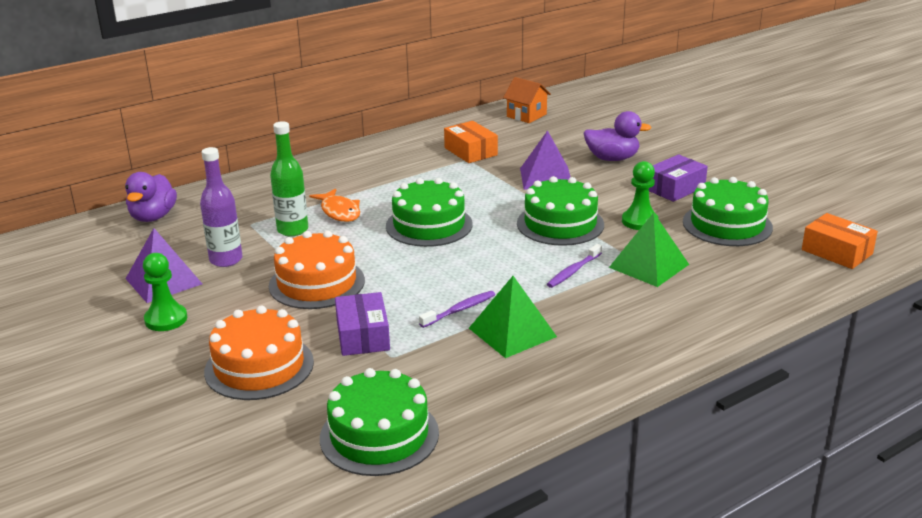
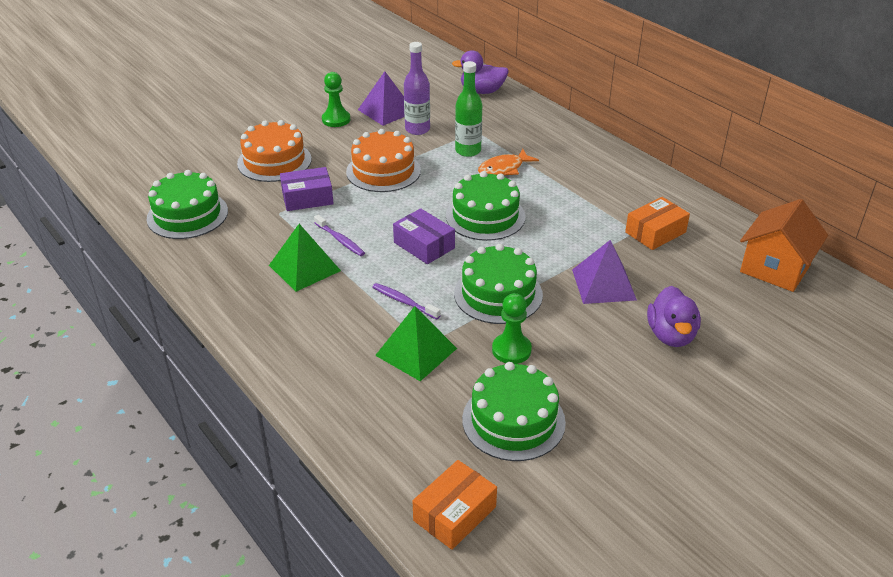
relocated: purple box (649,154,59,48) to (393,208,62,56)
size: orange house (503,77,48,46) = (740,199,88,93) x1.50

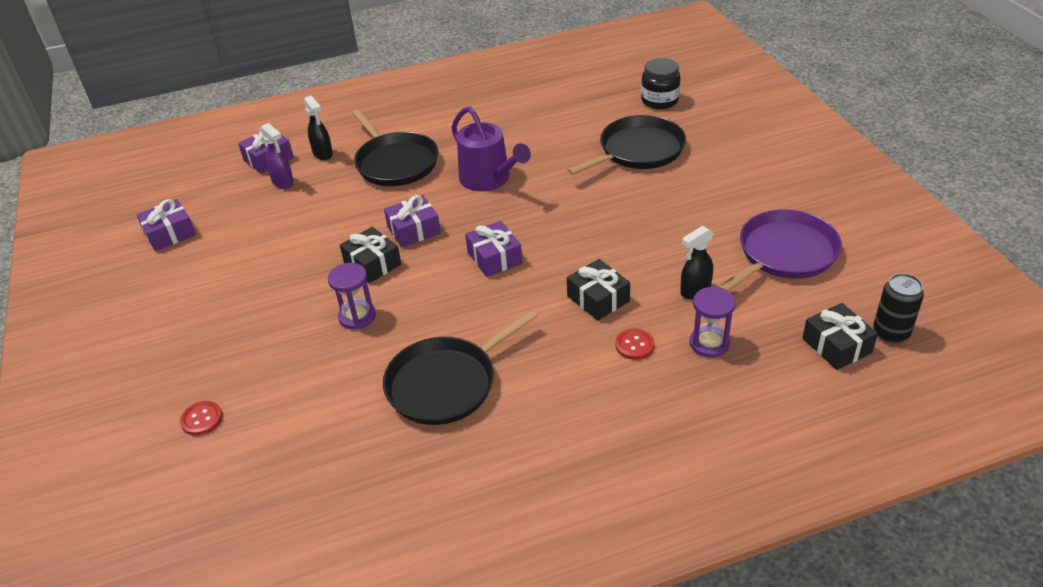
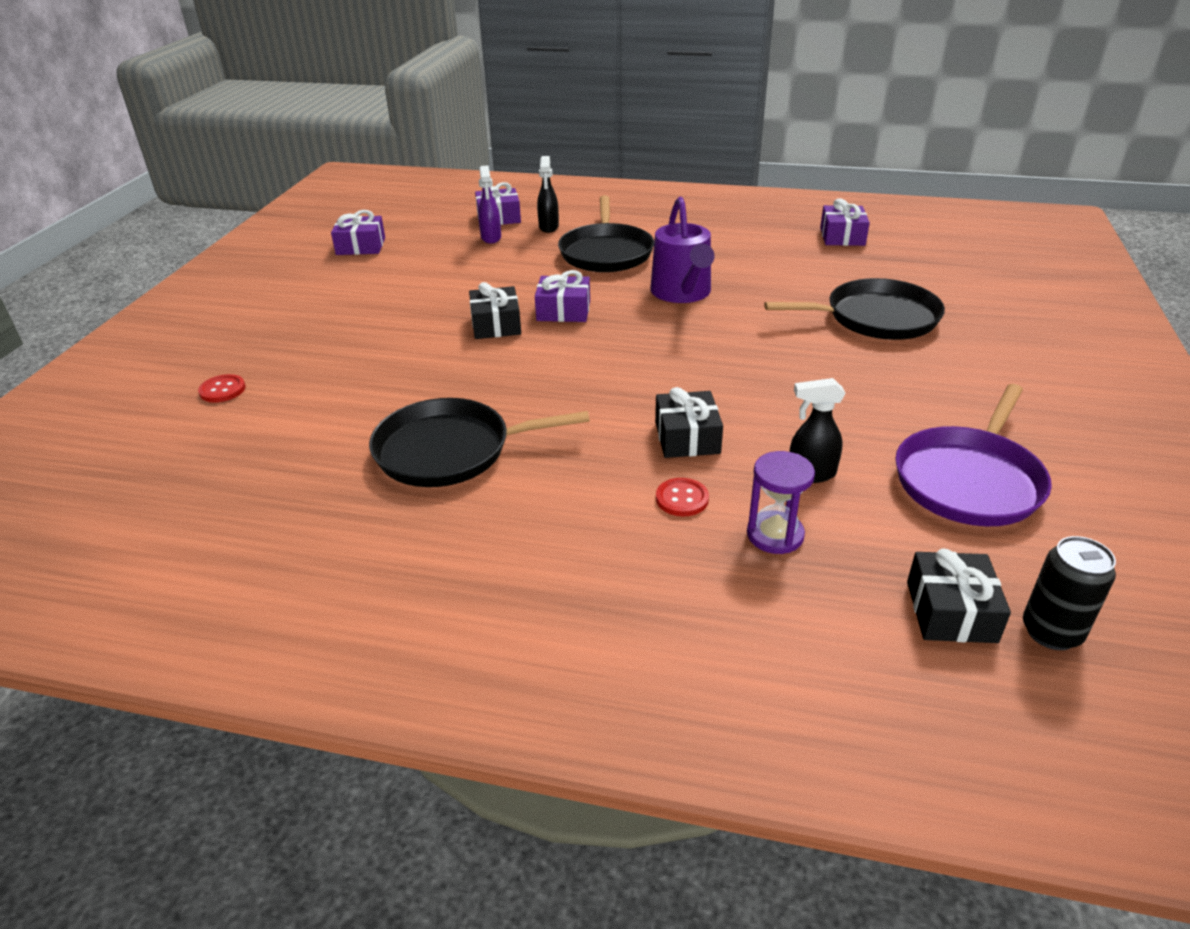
missing: purple hourglass (328,263,48,66); black jar (641,58,39,51)
relocated: purple gift (465,221,57,56) to (820,198,50,48)
spun: purple pan (718,209,124,82) = (895,384,157,142) 135 degrees clockwise

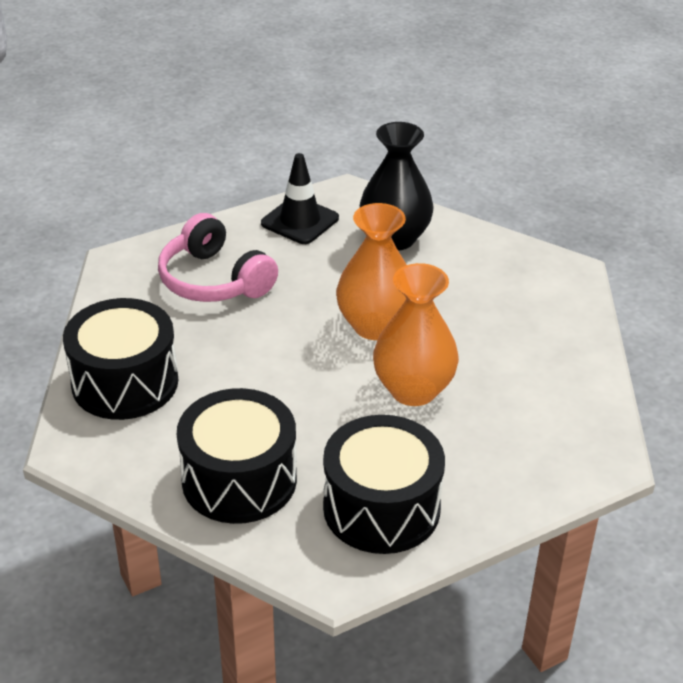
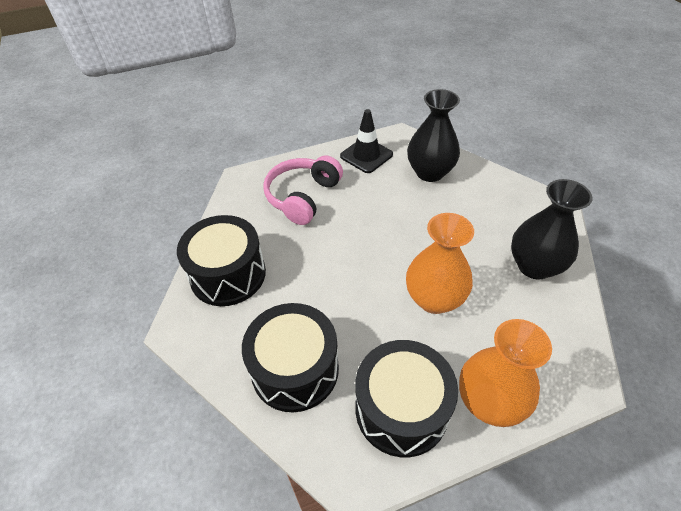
appeared: black vase (511,179,81,101)
relocated: orange vase (336,203,71,137) to (459,319,93,108)
spun: pink headphones (158,213,120,89) = (263,155,80,70) 60 degrees clockwise

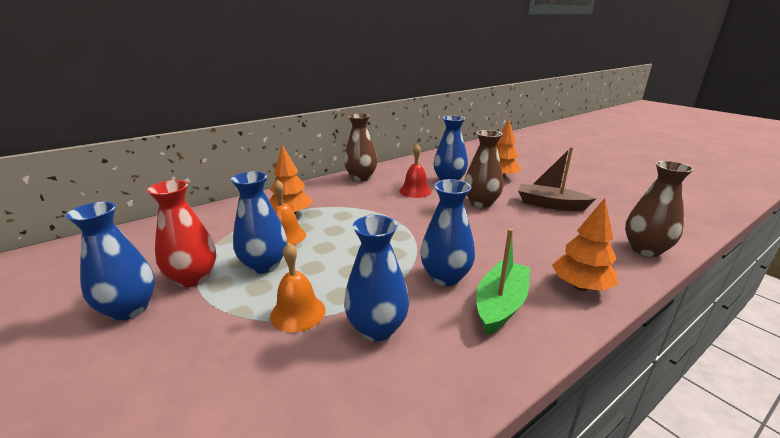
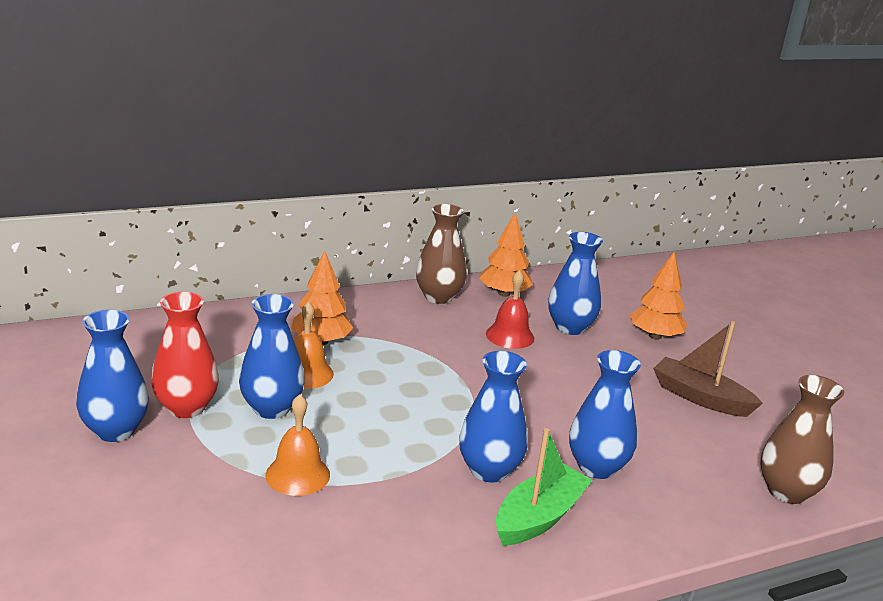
missing: brown vase (464,130,40,78)
relocated: blue vase (344,215,65,126) to (569,350,72,129); orange tree (552,198,66,93) to (479,212,54,85)

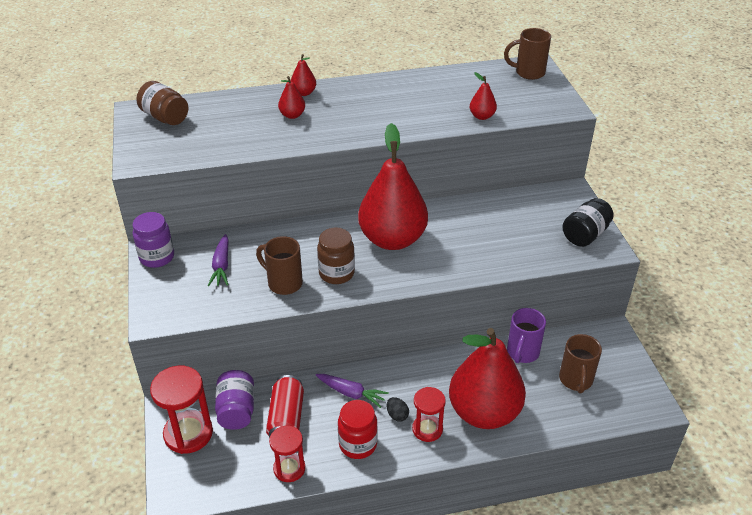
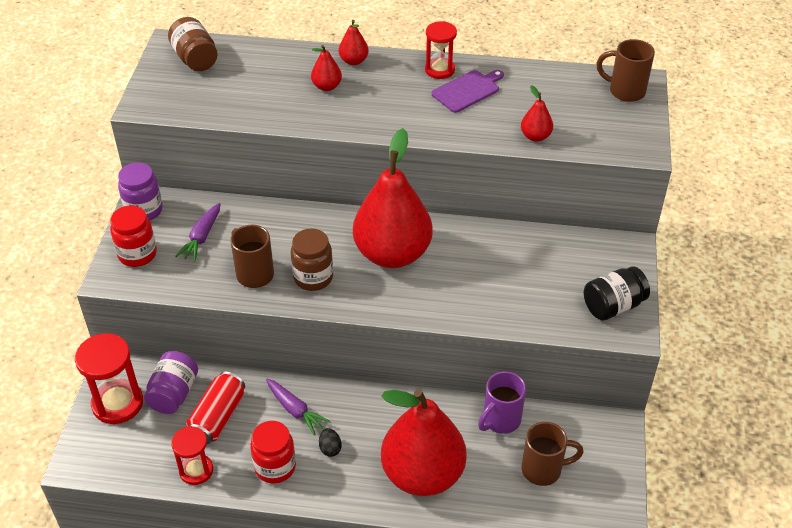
appeared: red jar (110,205,47,62); purple cutting board (432,70,72,43)
relocated: red hourglass (412,387,34,55) to (425,21,32,58)
spun: brown mug (559,334,43,59) = (522,422,62,64) 120 degrees counterclockwise

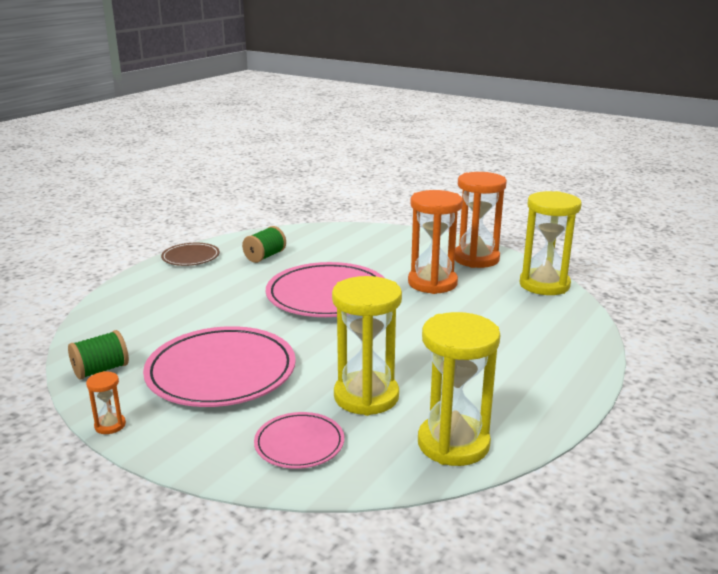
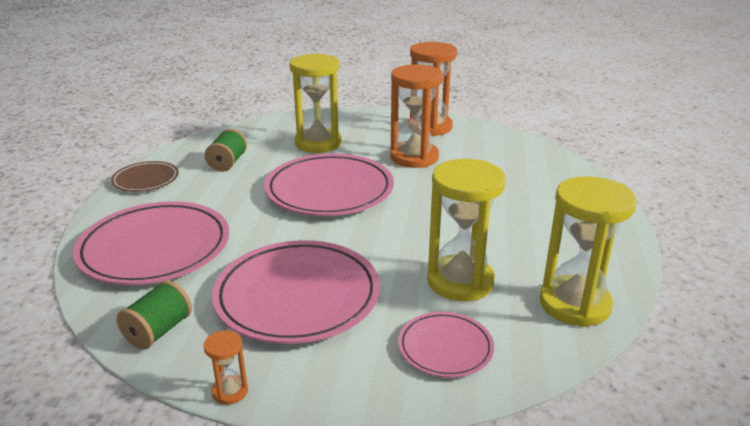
appeared: pink plate (73,201,156,84)
relocated: yellow hourglass (520,191,62,104) to (289,53,53,100)

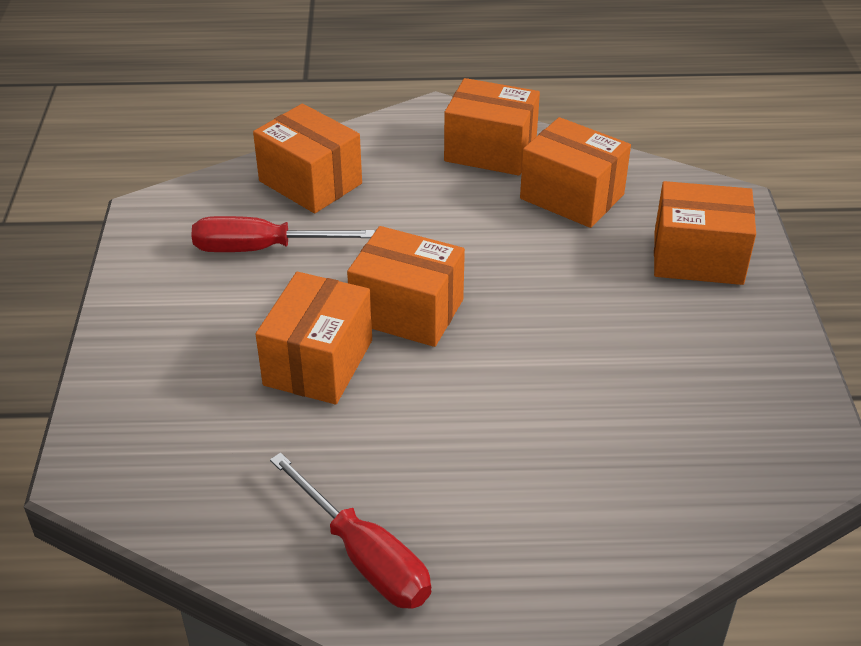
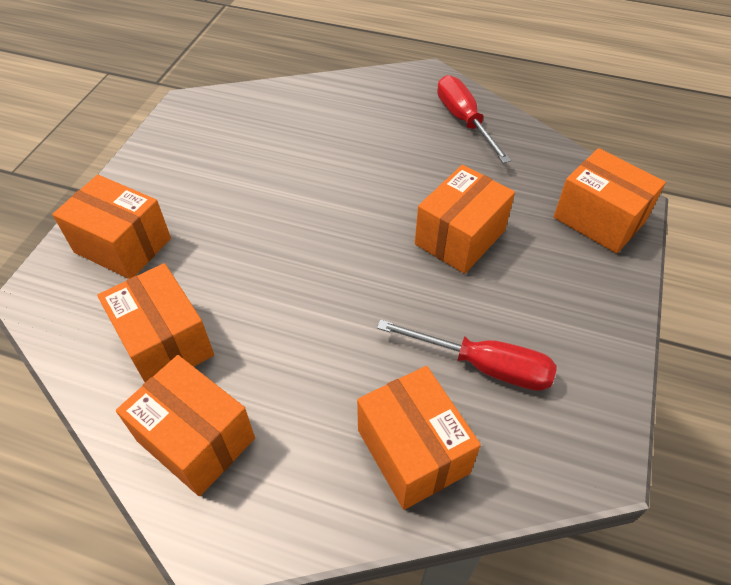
relocated: orange box (347,226,118,121) to (553,148,113,106)

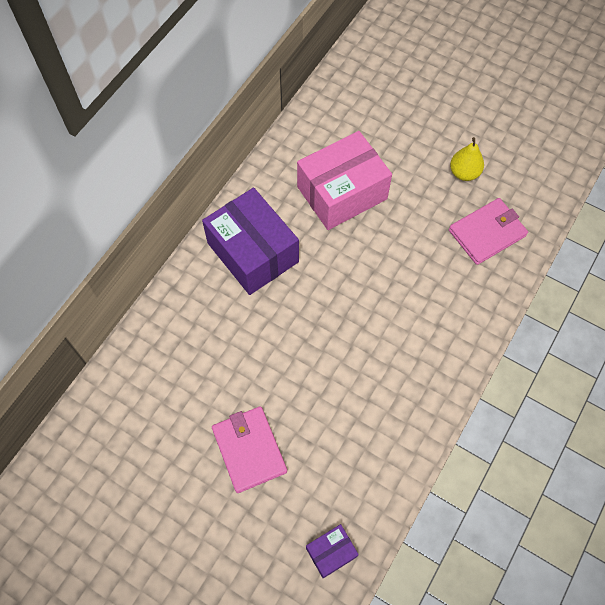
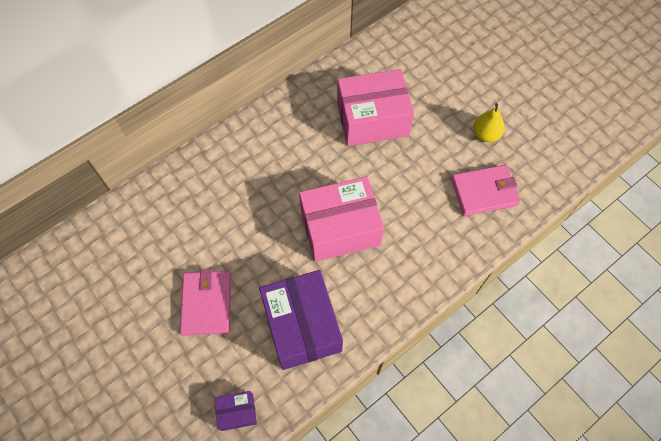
appeared: pink box (299,176,85,86)
relocated: purple box (202,188,97,107) to (259,270,84,100)

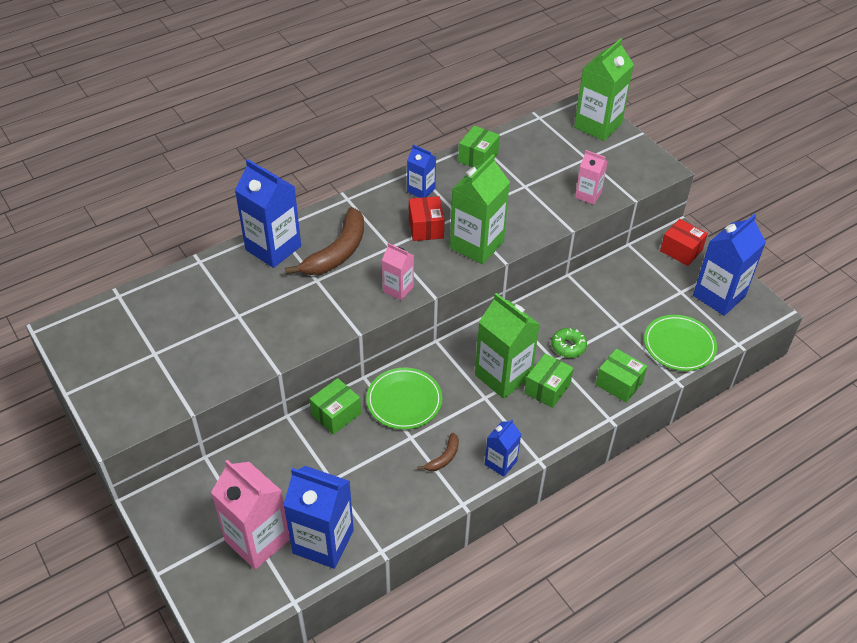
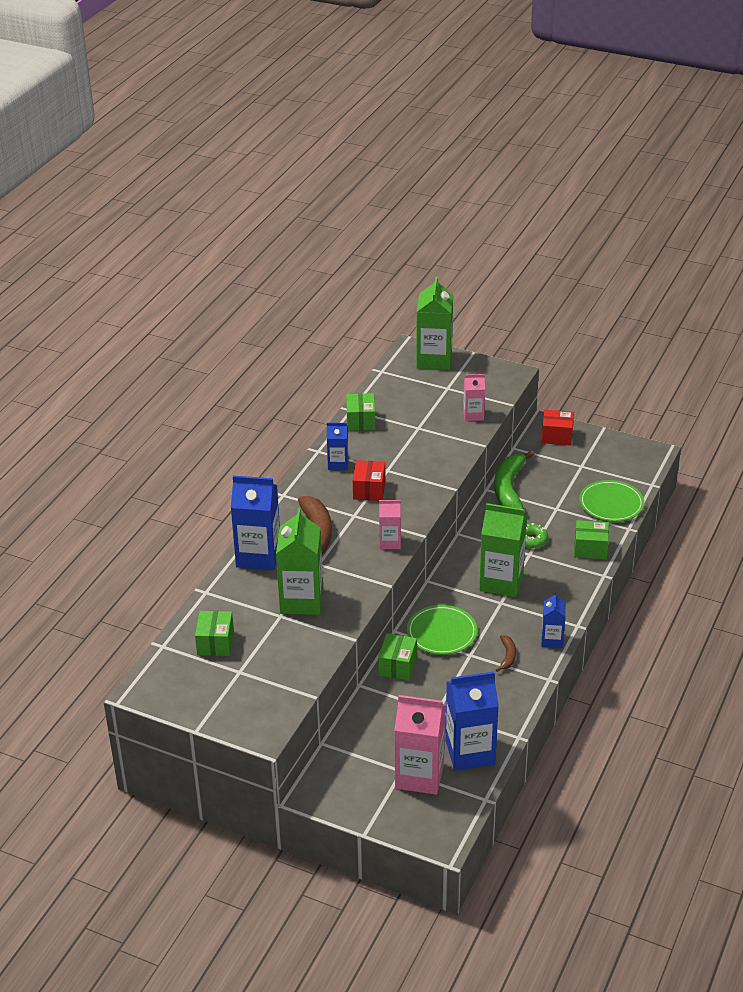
missing: blue carton (693,214,73,102)
appeared: green banana (494,450,40,59)
relocated: green carton (450,154,60,110) to (276,508,47,107); green box (524,353,50,55) to (195,611,39,45)
spun: red box (409,196,36,45) = (353,460,33,41) 45 degrees clockwise

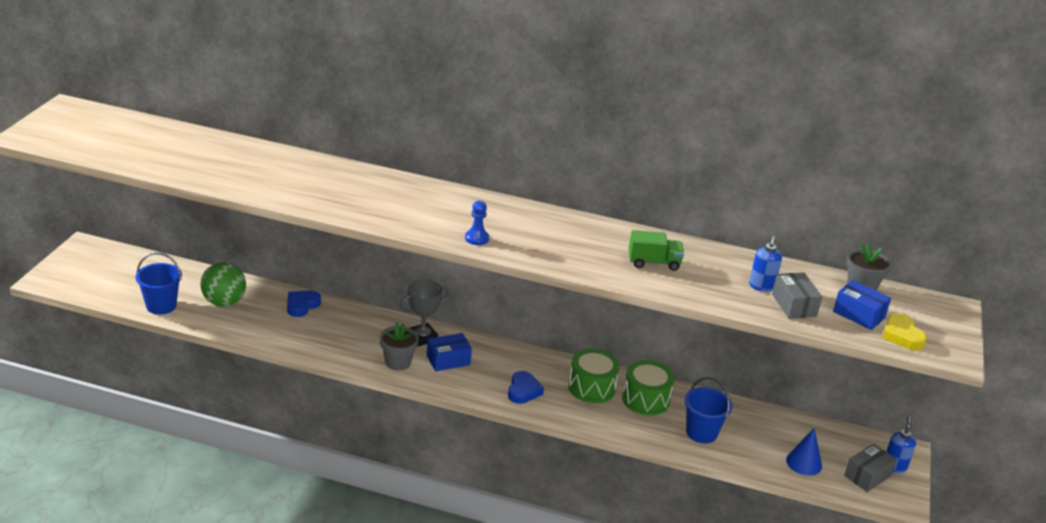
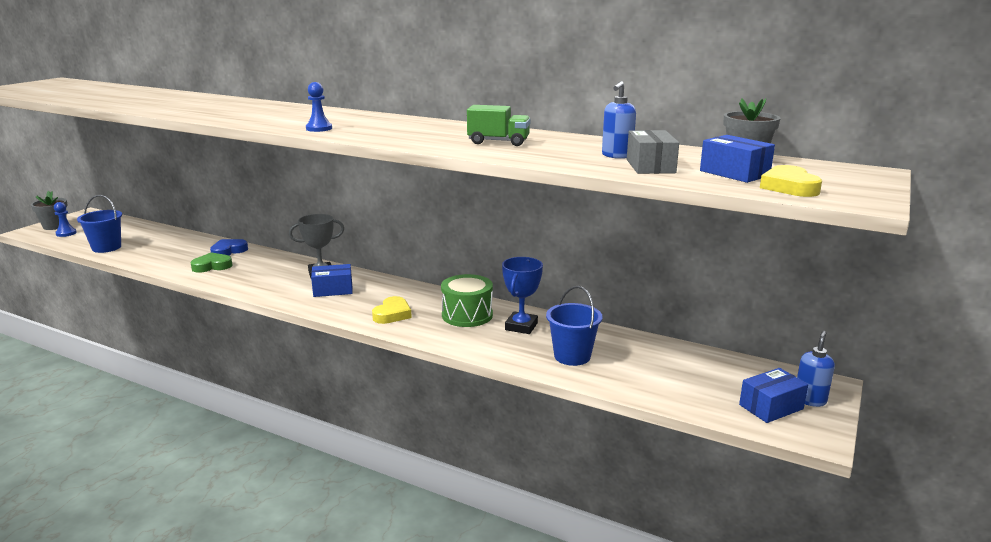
missing: green ball (200,262,46,45); blue cone (786,428,36,48)
appeared: blue pawn (54,202,23,35); green heart (190,252,42,21)
relocated: grey flower pot (380,323,39,47) to (31,191,37,39)
exchanged: green drum (622,360,53,55) to blue trophy (502,257,41,77)
colour: blue heart (508,371,36,33) to yellow heart (372,296,40,28); grey box (844,444,53,48) to blue box (739,368,69,55)

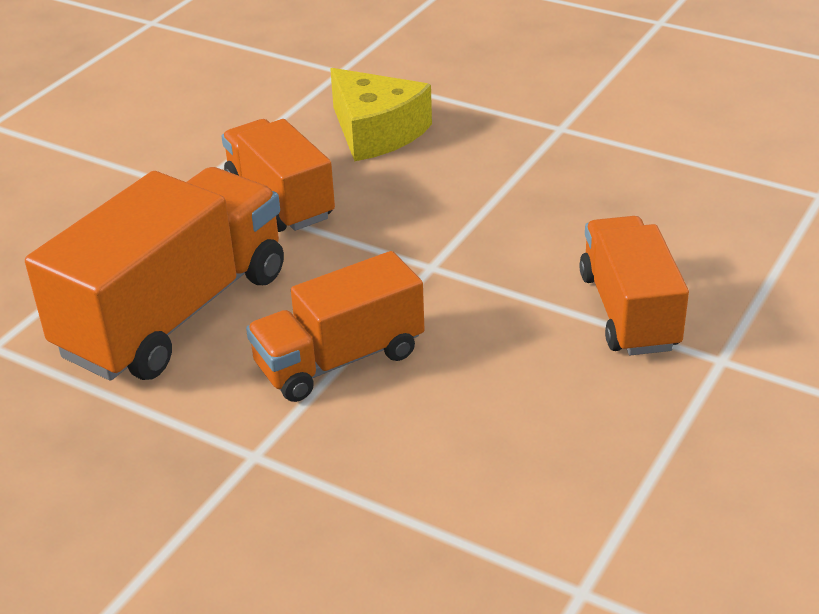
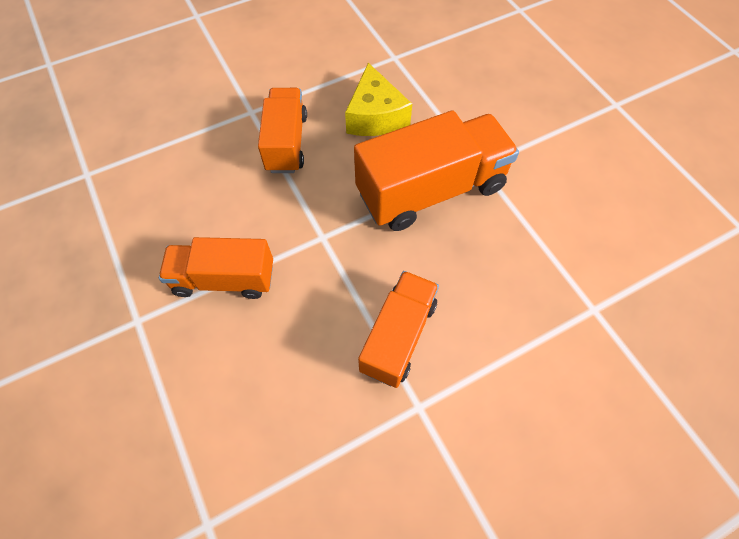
relocated: orange truck (25,167,259,214) to (354,110,165,121)

